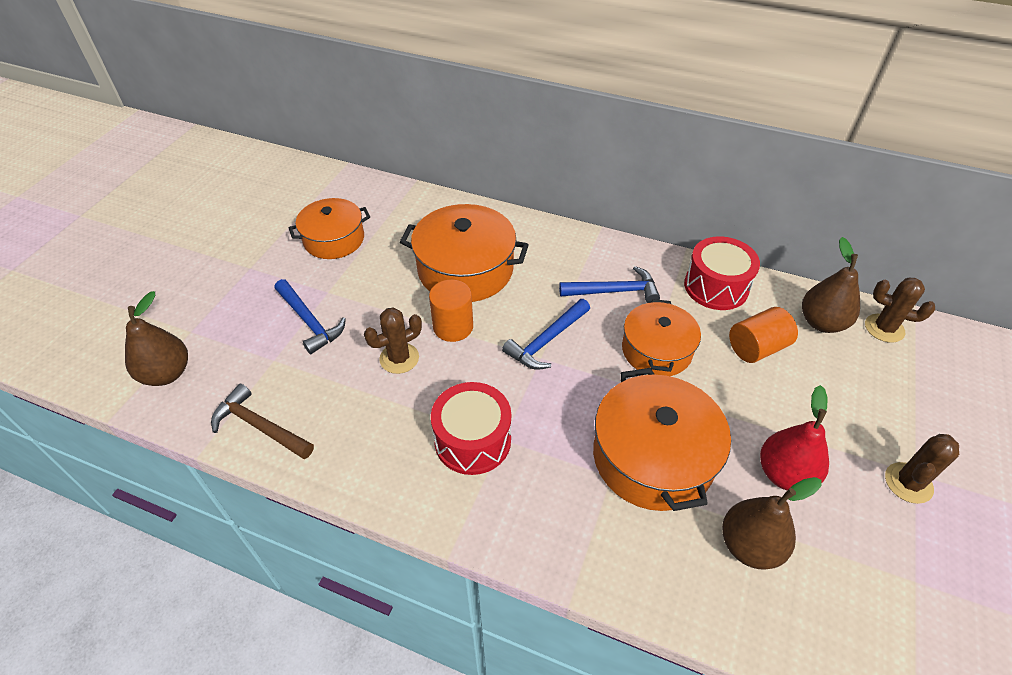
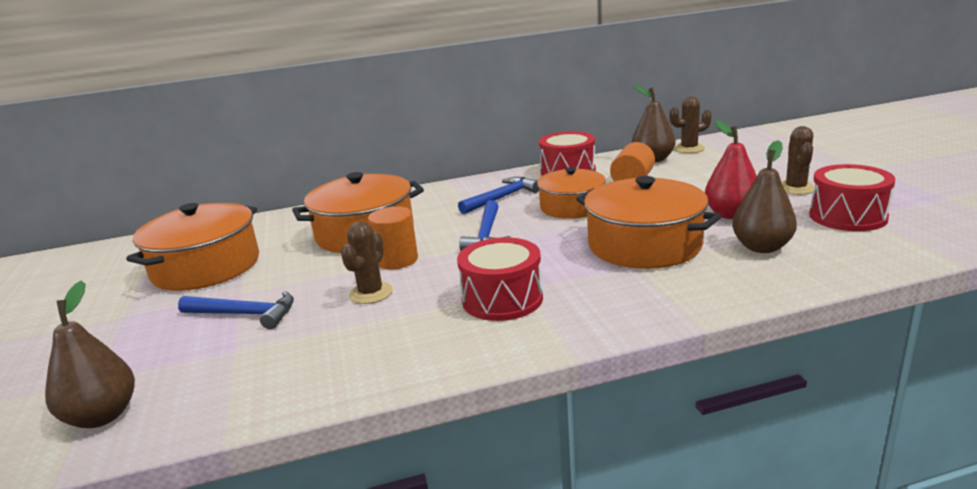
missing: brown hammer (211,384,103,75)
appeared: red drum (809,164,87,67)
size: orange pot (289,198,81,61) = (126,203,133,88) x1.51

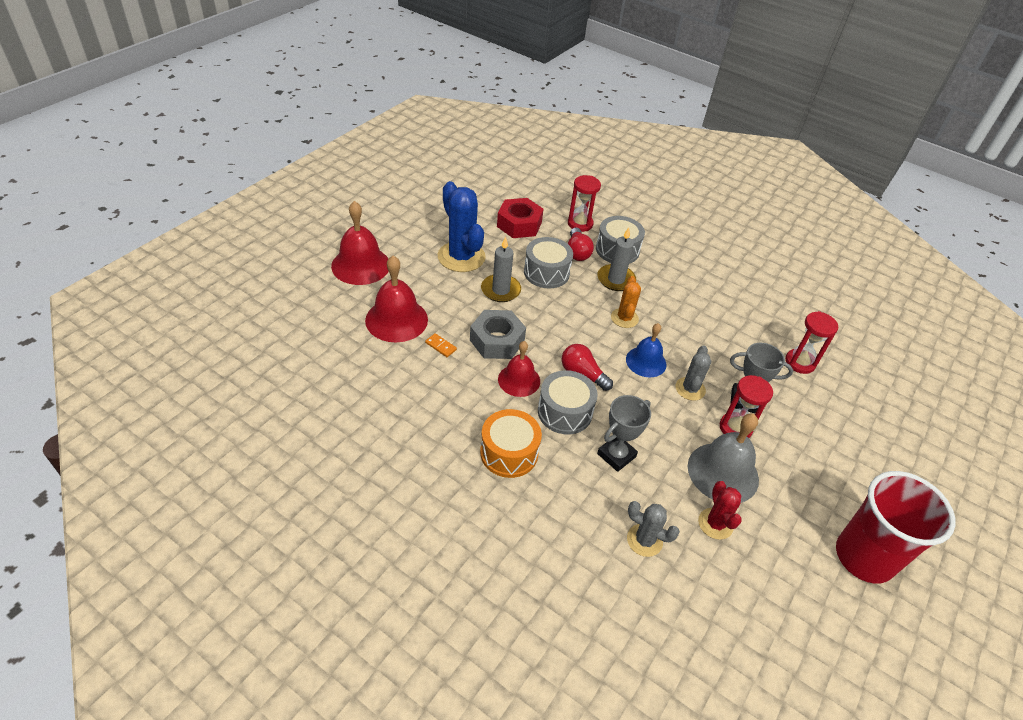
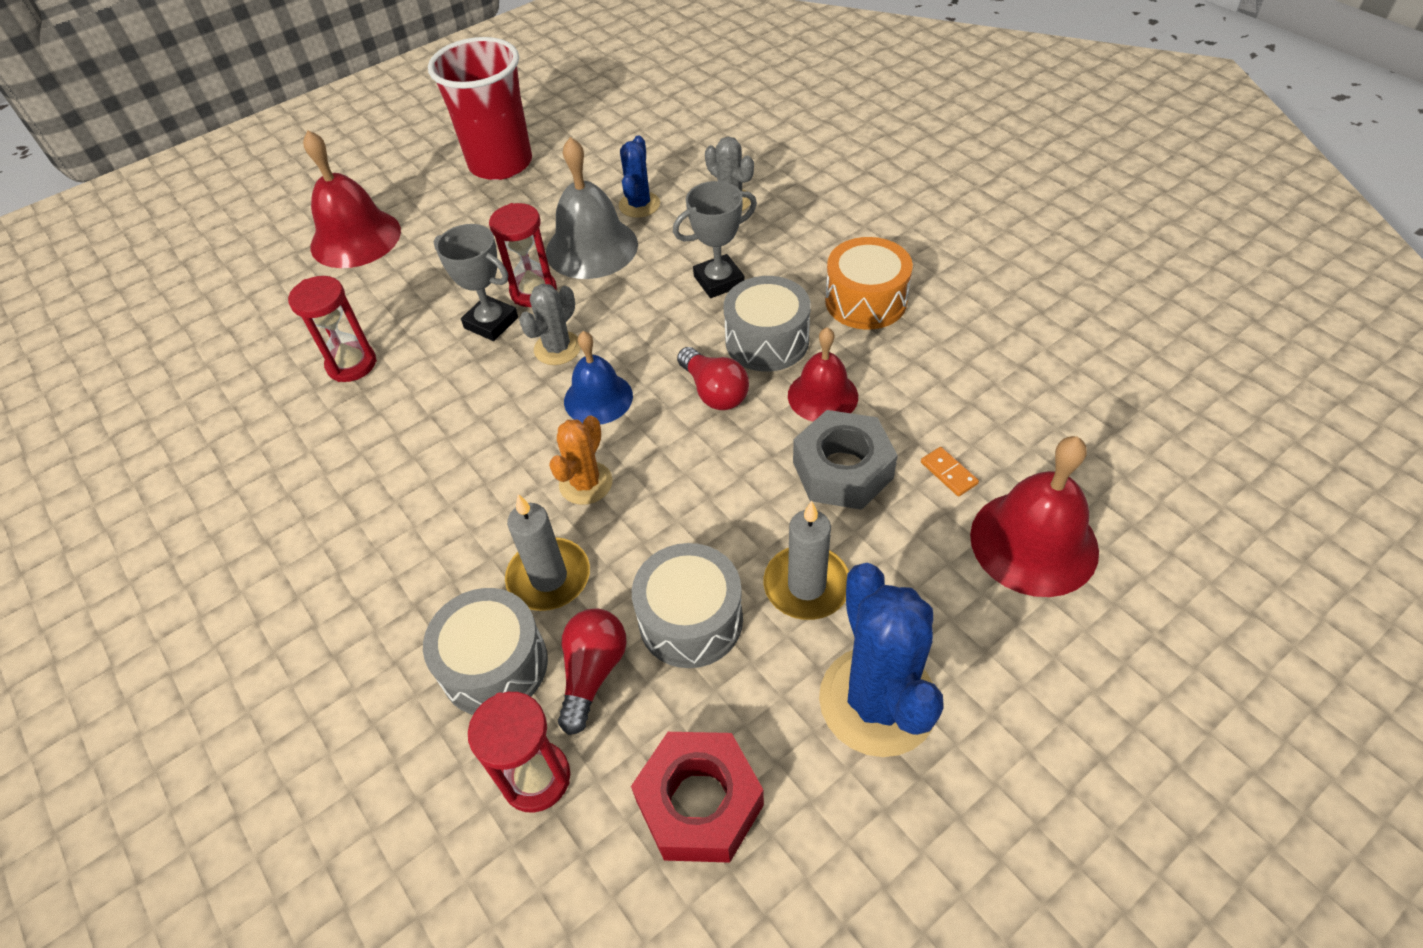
relocated: red bell (331,201,58,84) to (303,130,98,138)
colour: red cactus (698,481,44,59) to blue cactus (619,135,41,83)

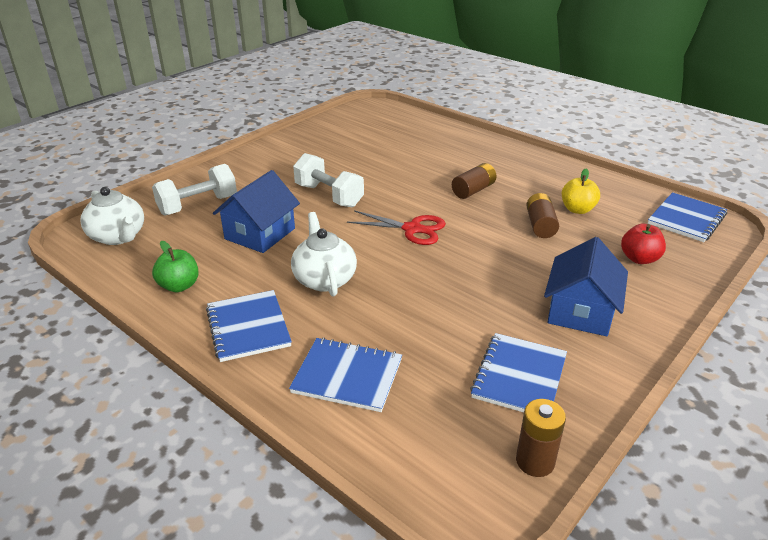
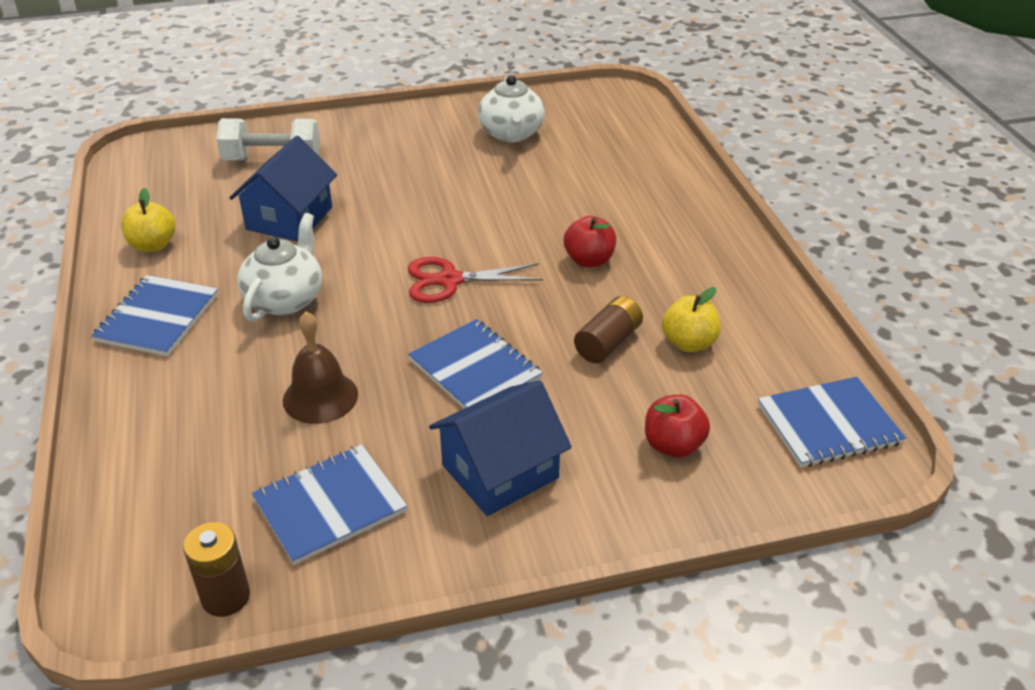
missing: white dumbbell (293,153,71,55)
appeared: brown bell (283,311,75,113)
relocated: white teapot (81,187,63,58) to (478,75,67,67); blue notebook (289,338,113,74) to (408,319,135,90)
exchanged: brown battery (452,163,44,36) to red apple (564,216,52,52)
colour: green apple (152,241,47,51) to yellow apple (121,188,55,64)
spun: blue house (213,170,87,83) = (229,136,108,106) 45 degrees counterclockwise; red scissors (347,210,99,35) = (408,257,135,46) 120 degrees clockwise

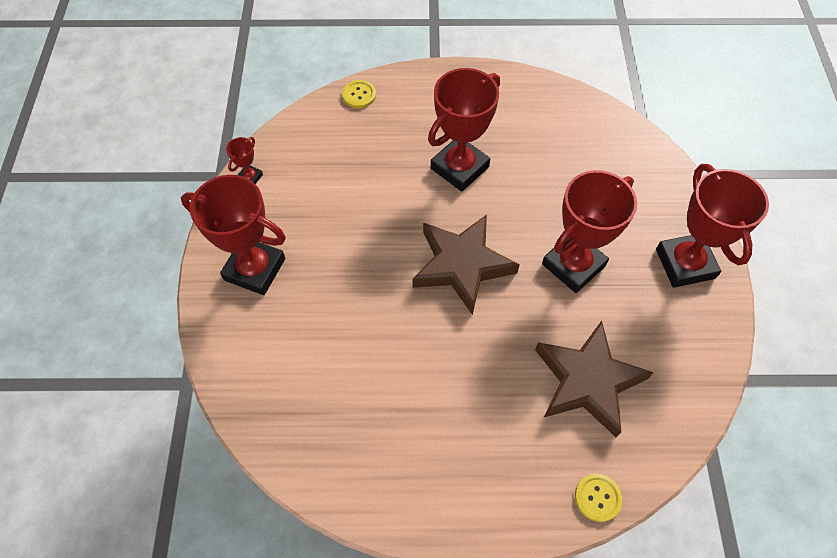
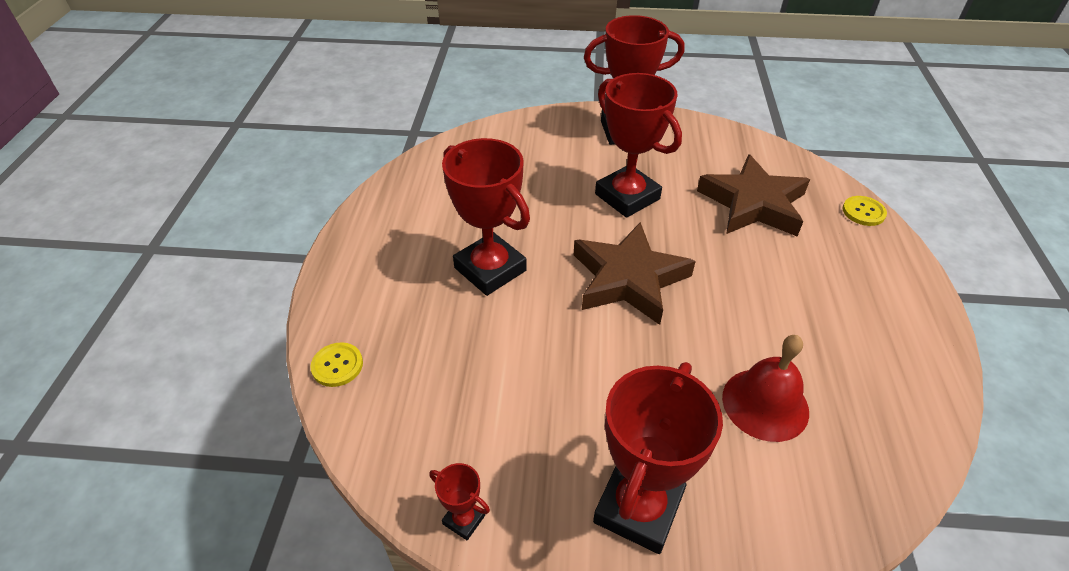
appeared: red bell (722,335,87,107)

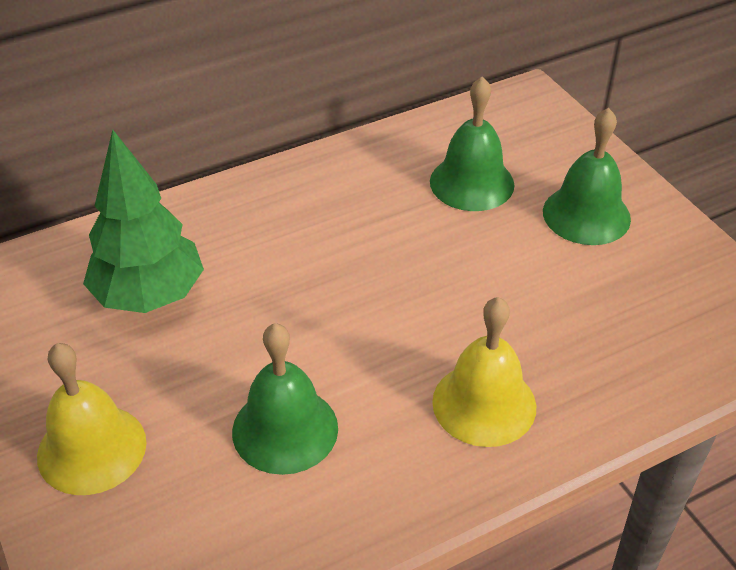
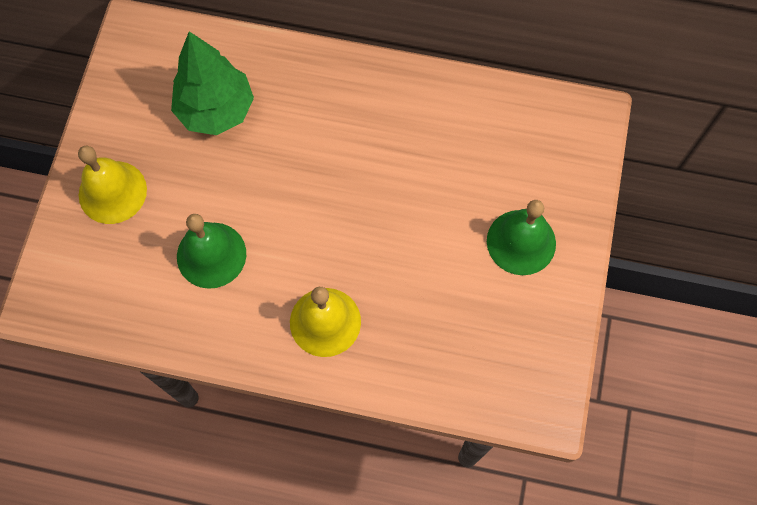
missing: green bell (430,77,84,134)

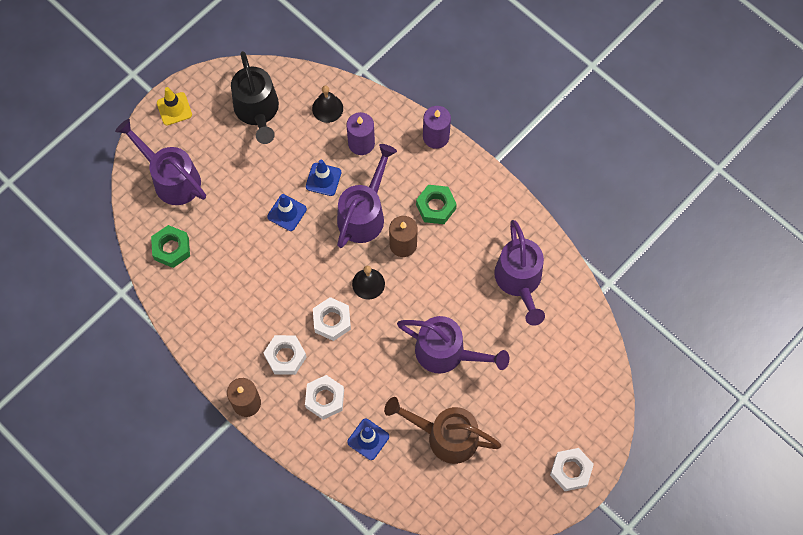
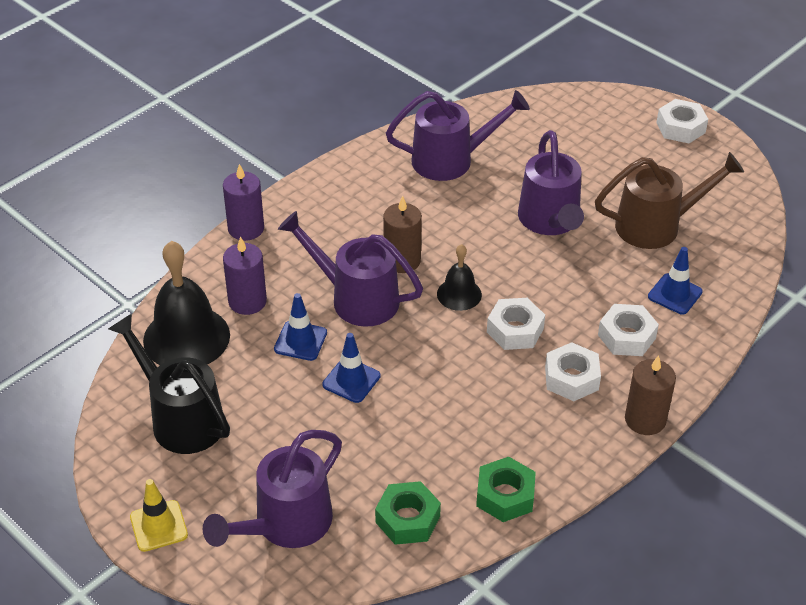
relocated: green nut (416,185,41,39) to (476,457,60,65)
spun: black watering can (231,51,48,93) = (108,313,122,141) 120 degrees counterclockwise; brown watering can (384,397,117,67) = (595,152,149,97) 120 degrees counterclockwise; purple watering can (397,316,112,57) = (518,130,66,105) 150 degrees clockwise
size: black bell (312,85,31,38) = (143,241,87,124) x1.87

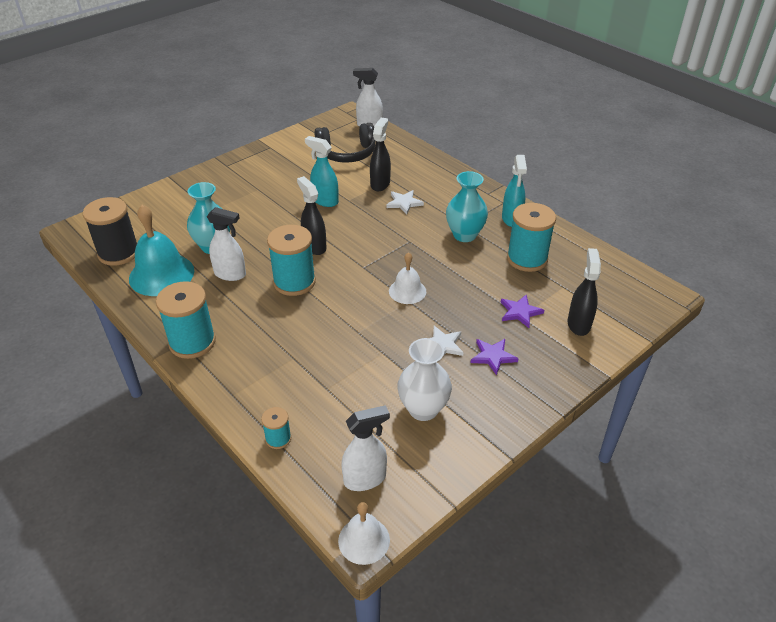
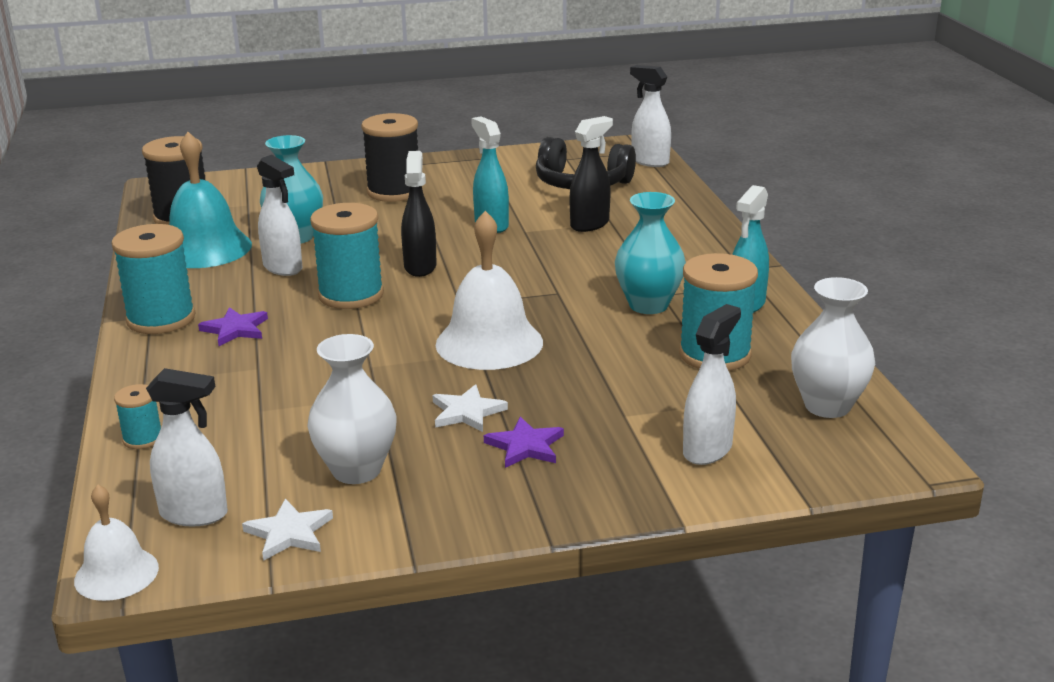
appeared: black spool (361,113,57,89); white vase (791,277,84,141)
relocated: white star (386,190,38,24) to (242,499,91,62); purple star (501,295,43,33) to (198,307,70,39)
colour: black spray bottle (568,248,33,88) to white spray bottle (683,304,58,161)
size: white bell (389,252,37,52) = (436,211,107,159) x1.74

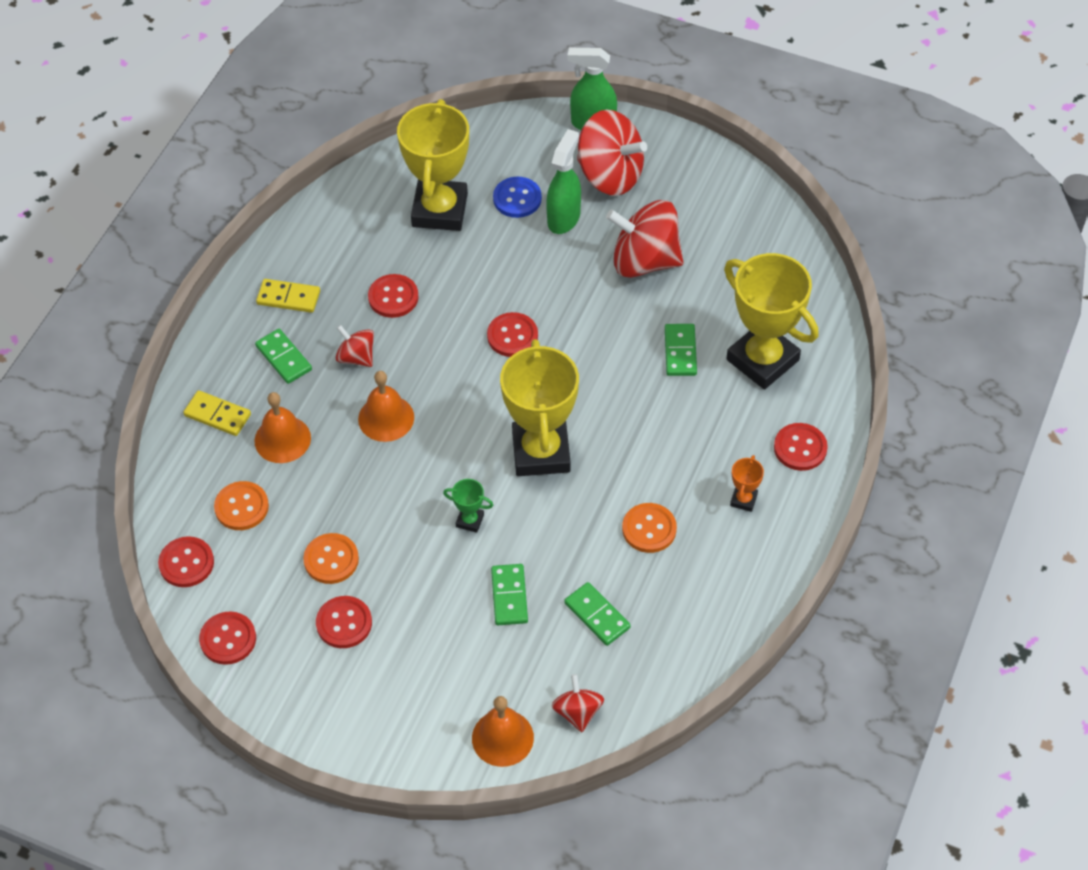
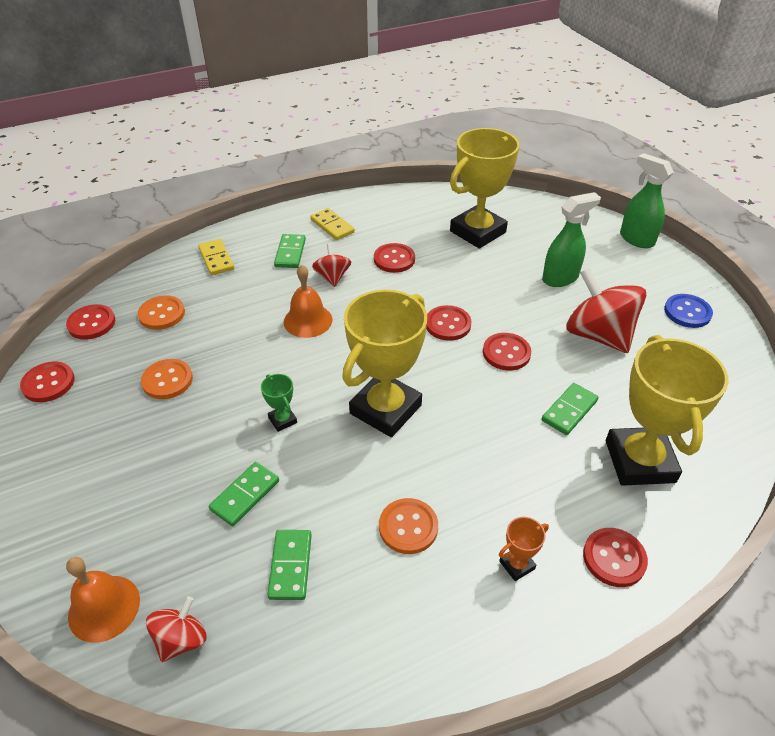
missing: orange bell (254,392,57,71); red spinning top (577,110,70,86)
relocated: red button (316,596,56,52) to (483,333,48,37); blue button (493,177,49,41) to (664,294,49,34)

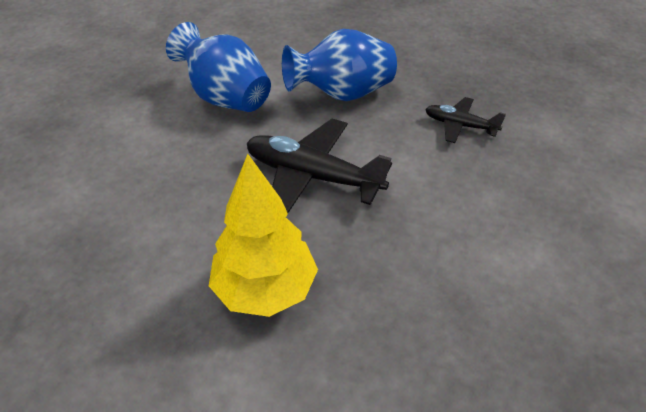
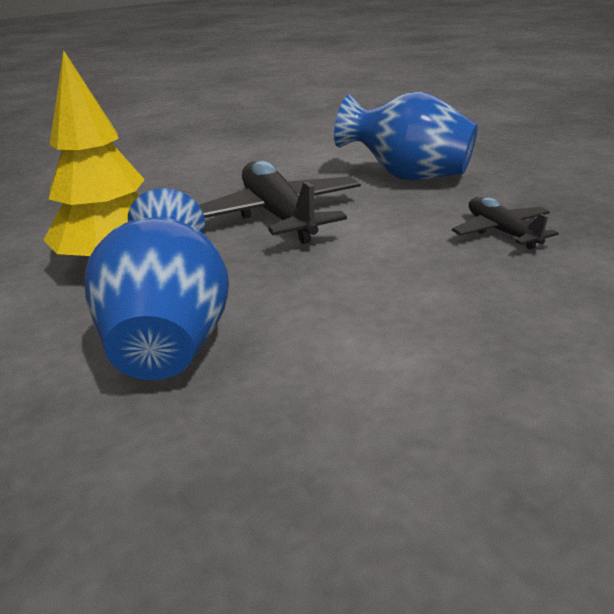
relocated: blue vase (166,22,105,90) to (85,188,144,192)

